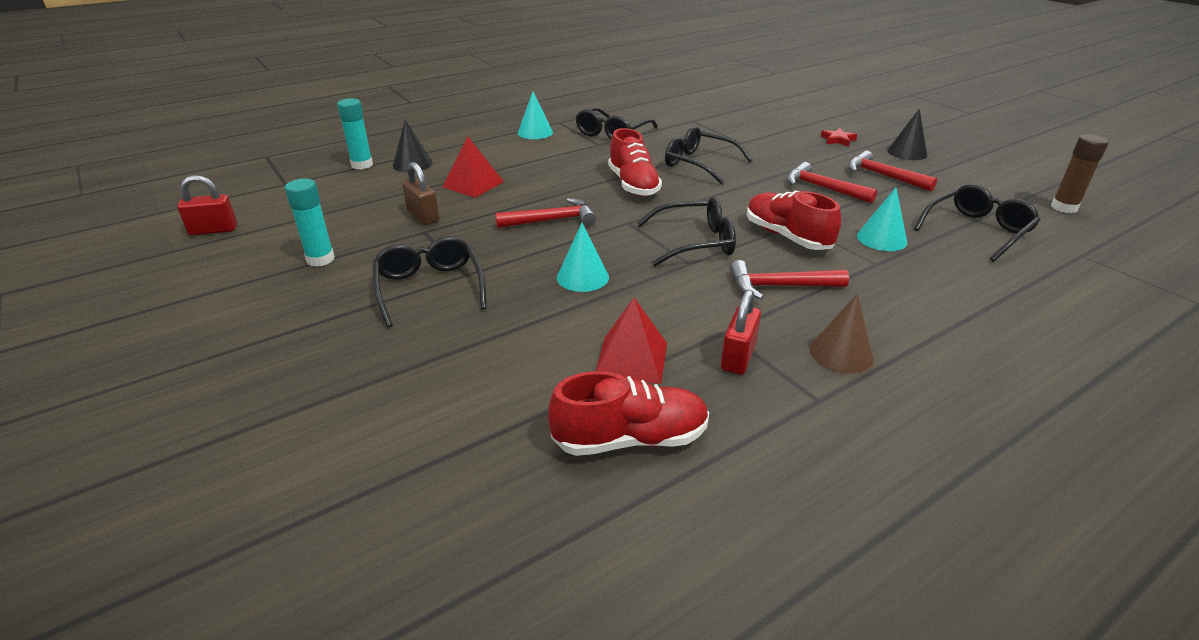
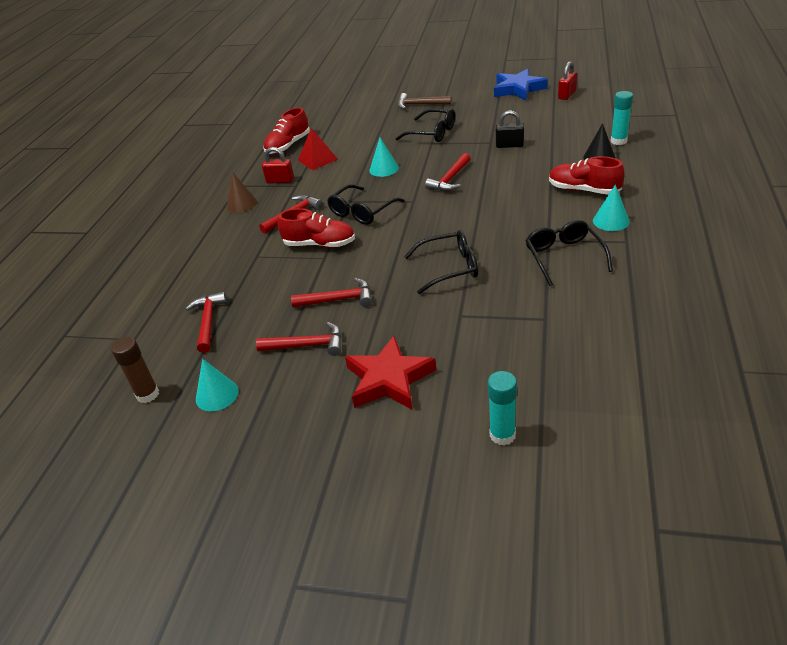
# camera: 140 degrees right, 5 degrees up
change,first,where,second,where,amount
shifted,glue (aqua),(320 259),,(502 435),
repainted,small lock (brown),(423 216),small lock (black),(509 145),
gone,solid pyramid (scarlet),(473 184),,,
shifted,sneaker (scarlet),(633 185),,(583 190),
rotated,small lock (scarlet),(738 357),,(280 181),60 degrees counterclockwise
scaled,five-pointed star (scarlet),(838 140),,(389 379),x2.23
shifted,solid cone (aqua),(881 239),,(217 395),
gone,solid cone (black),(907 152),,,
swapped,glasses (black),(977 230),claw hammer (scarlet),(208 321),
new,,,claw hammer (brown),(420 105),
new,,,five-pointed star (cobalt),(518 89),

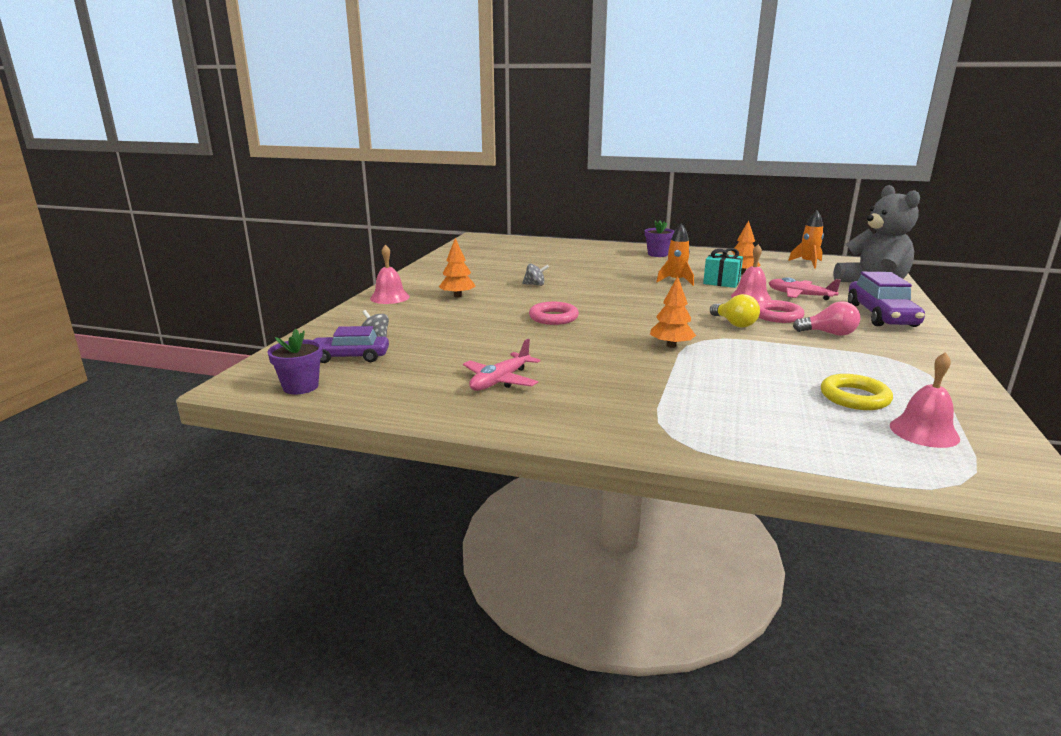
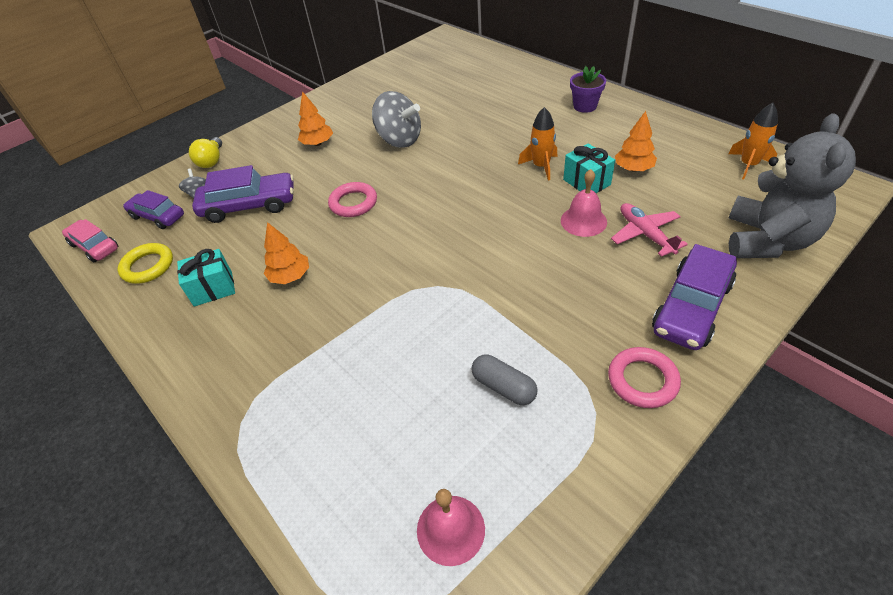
# camera: 35 degrees right, 25 degrees up
change,first,where,second,where,amount
swapped,flower pot (royal purple),(300 387),toy car (rose-pink),(95 246),
gone,bell (rose-pink),(389 297),,,
swapped,aeroplane (rose-pink),(500 381),wrapped gift (aqua),(213 289),
scaled,spinning top (grey),(535 285),,(399 140),x2.13
shifted,tree (orange-coloured),(671 345),,(290 276),
shifted,light bulb (golden),(734 324),,(212 161),
shifted,torus (rose-pink),(777 316),,(642 380),
gone,light bulb (rose-pink),(829 333),,,
shifted,torus (golden),(854 397),,(148 266),
new,,,toy car (royal purple),(249 206),
new,,,capsule (grey),(503 387),

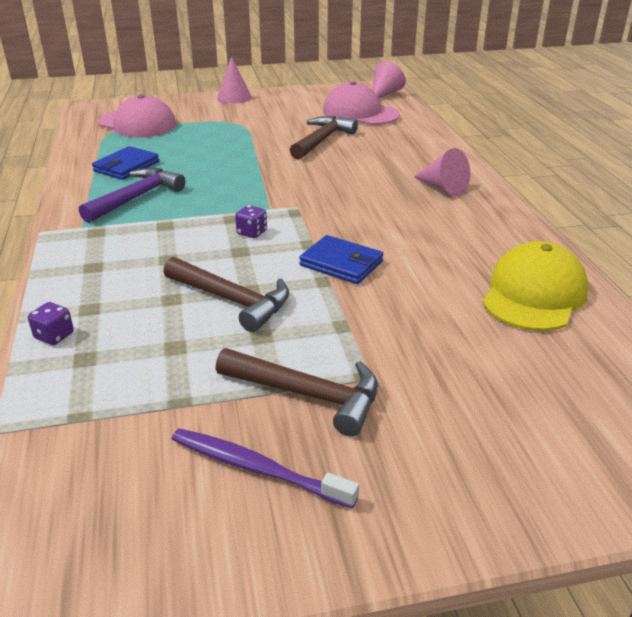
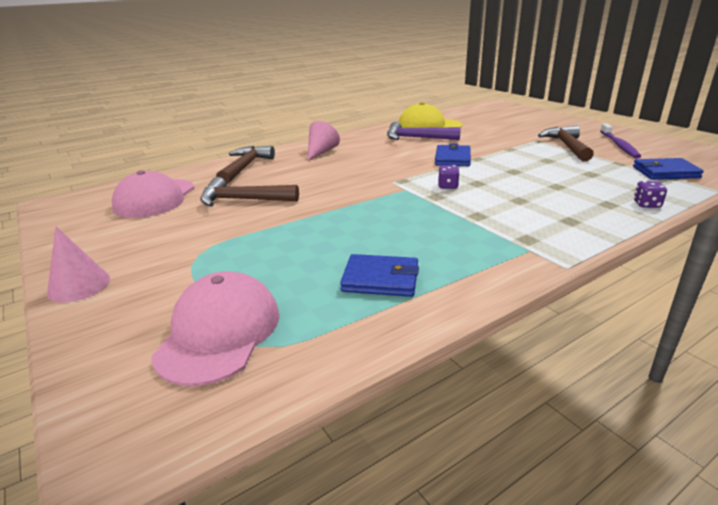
# camera: 110 degrees left, 5 degrees down
change,first,where,second,where,amount
shifted,claw hammer (royal purple),(136 197),,(416 138),
shifted,claw hammer (brown),(232 300),,(245 167),
gone,solid cone (rose-pink),(384 94),,,
new,,,card wallet (cobalt),(665 172),

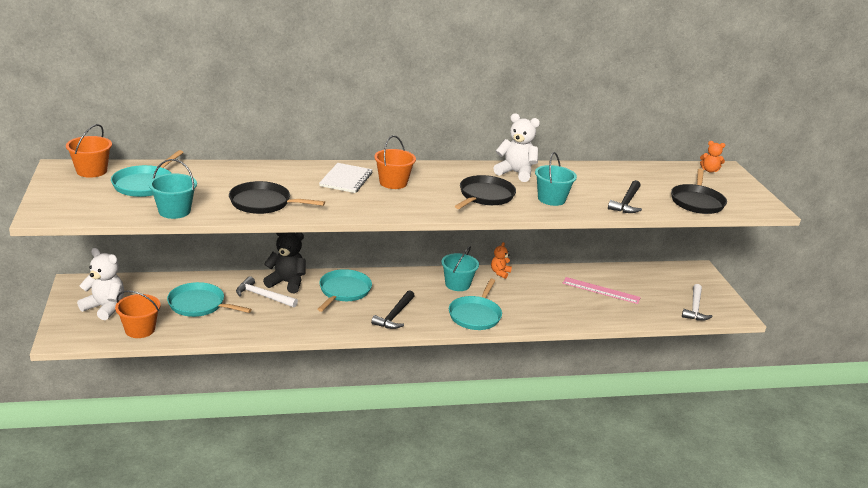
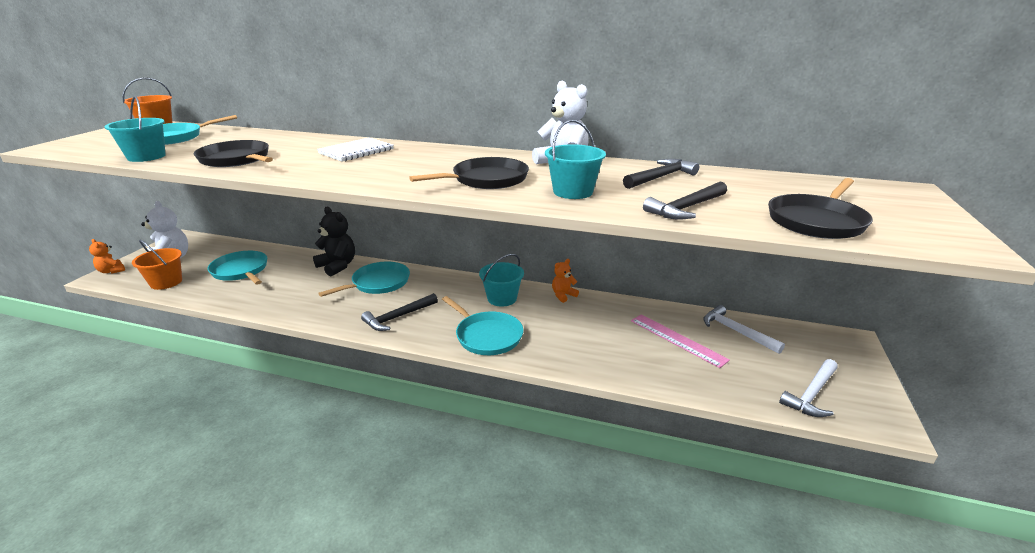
# camera: 30 degrees right, 0 degrees up
change,first,where,second,where,amount
shifted,claw hammer (white),(263 296),,(736 331),
gone,sand bucket (orange-coloured),(393 183),,,
rotated,skillet (aqua),(475 315),,(486 336),90 degrees counterclockwise
shifted,teddy bear (orange-coloured),(709 170),,(111 271),
new,,,claw hammer (black),(661 177),

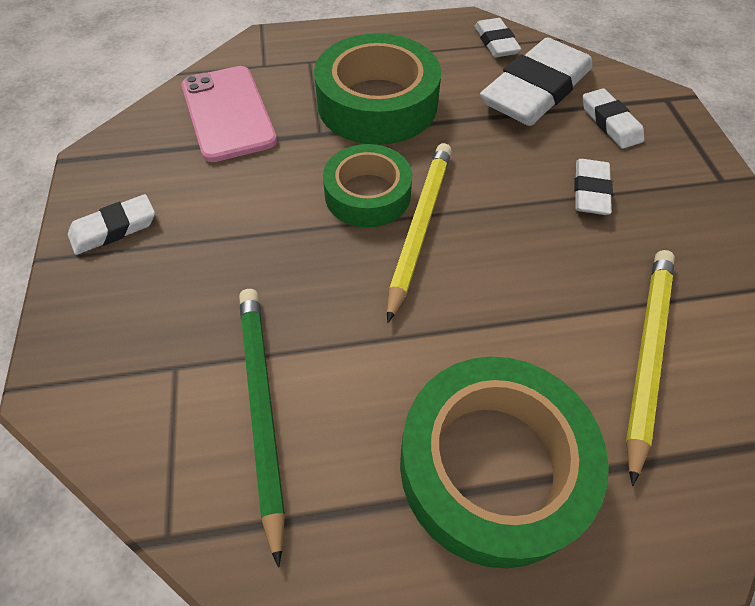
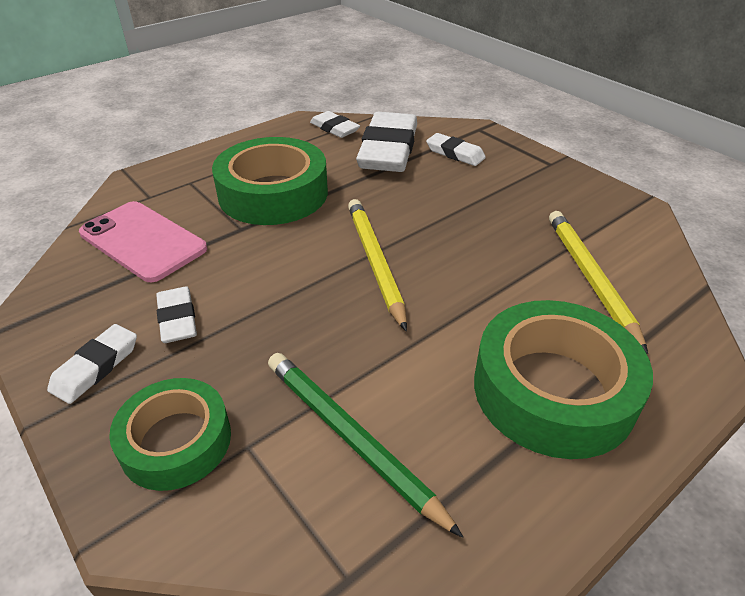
# camera: 30 degrees left, 15 degrees down
change,first,where,second,where,amount
shifted,sticky tape (leaf-green),(367 194),,(176 441),
shifted,pencil eraser (white),(590 191),,(177 319),

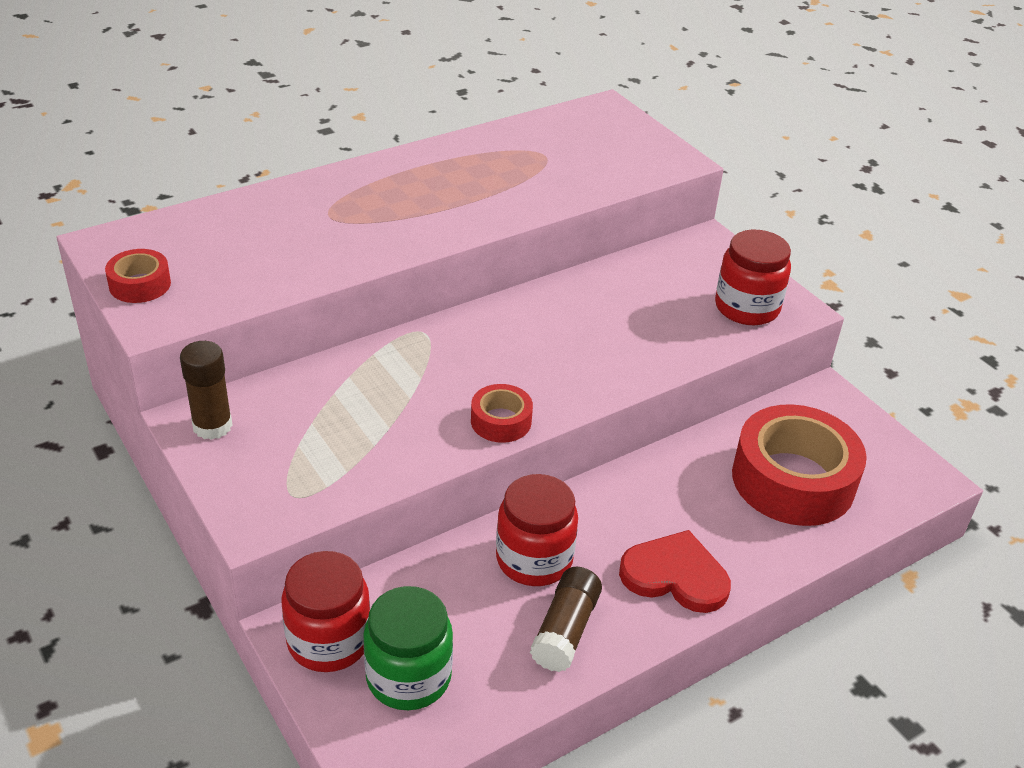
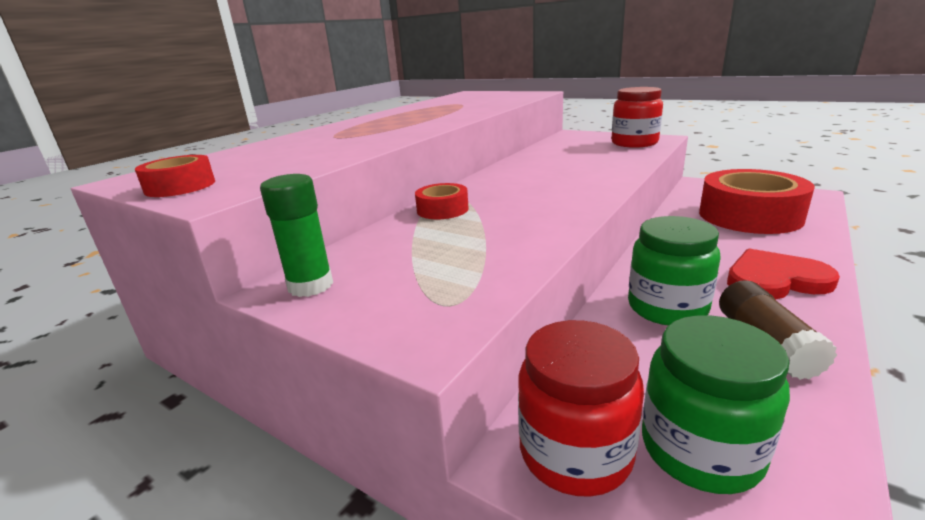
# camera: 20 degrees left, 15 degrees down
change,first,where,second,where,amount
repainted,glue (brown),(212 426),glue (leaf-green),(310 285),
shifted,sticky tape (scarlet),(501 421),,(442 210),
repainted,jam jar (scarlet),(534 559),jam jar (leaf-green),(667 308),

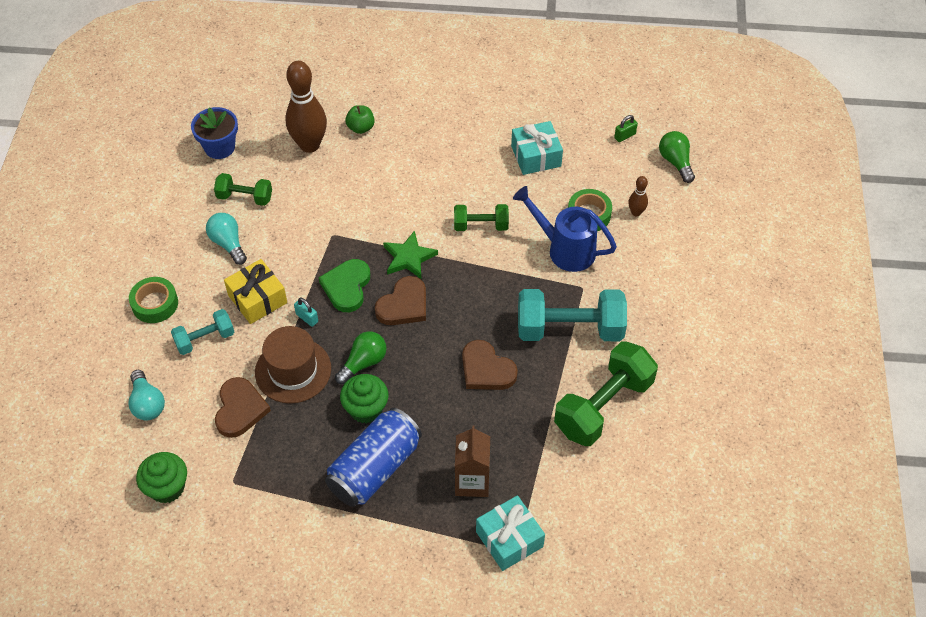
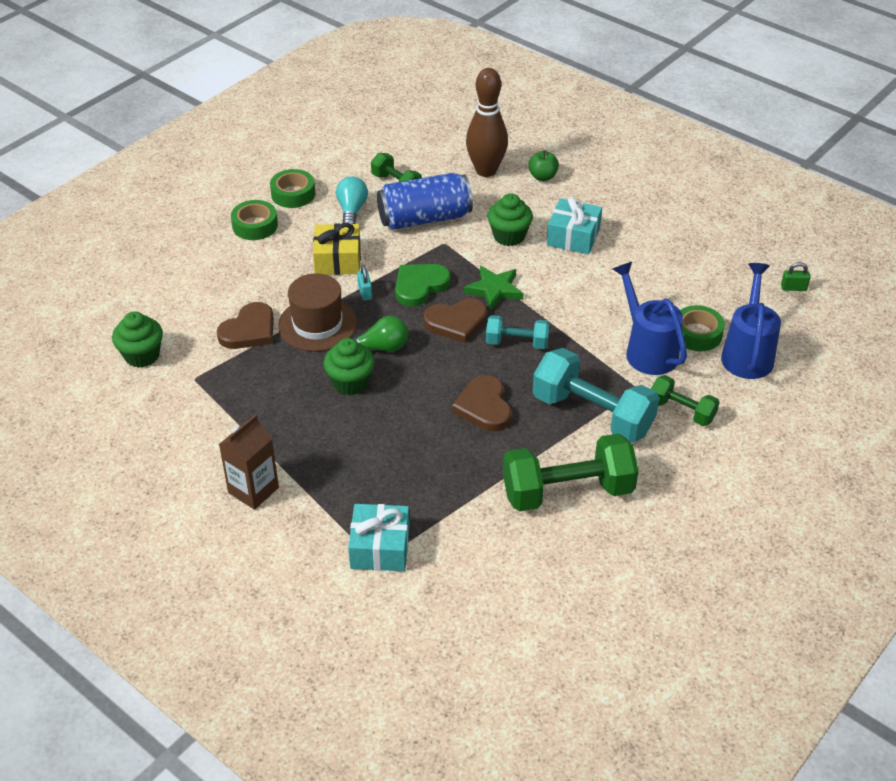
# camera: 35 degrees right, 10 degrees down
change,first,where,second,where,amount
gone,light bulb (aqua),(147 403),,,
shifted,dumbbell (aqua),(205 339),,(517 343),
gone,flower pot (cobalt),(219 147),,,
shifted,tin (cobalt),(375 468),,(424 218),
shifted,dumbbell (leaf-green),(481 225),,(682 411),
shifted,milk carton (brown),(472 481),,(253 490),
shifted,wrapped gift (aqua),(536 156),,(573 237),
swapped,tenpin (brown),(636 212),watering can (cobalt),(747 353),
gone,light bulb (leaf-green),(675 162),,,
new,,,sticky tape (leaf-green),(293 194),
new,,,muffin (leaf-green),(509 236),

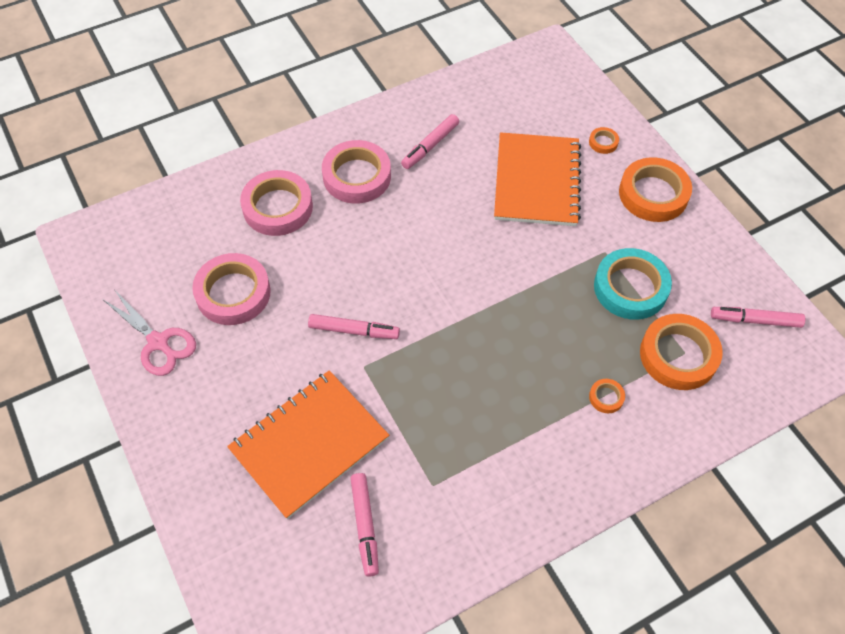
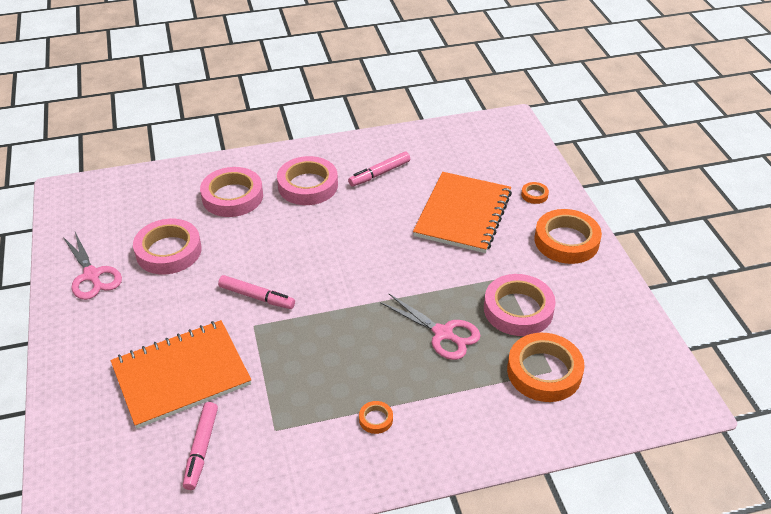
# camera: 15 degrees right, 15 degrees down
change,first,where,second,where,amount
shifted,sticky tape (orange-coloured),(606 397),,(376 419),
repainted,sticky tape (aqua),(630 288),sticky tape (rose-pink),(518 309),
gone,marker (rose-pink),(755 320),,,
new,,,pair of scissors (rose-pink),(443 333),

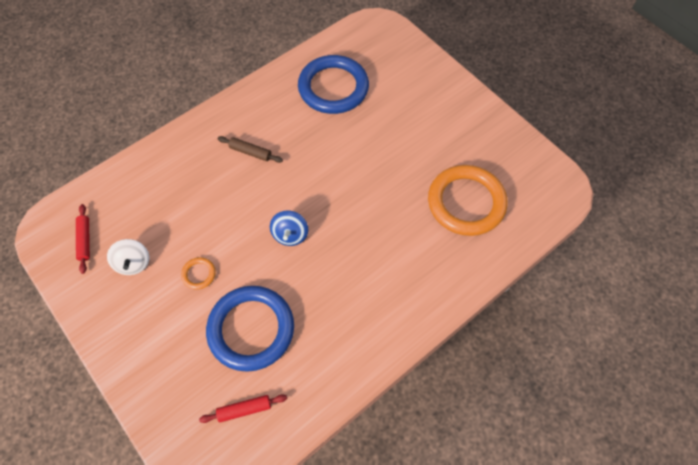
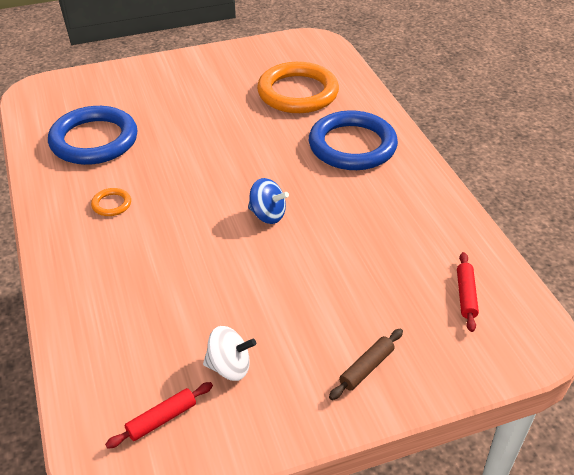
# camera: 70 degrees left, 20 degrees down
change,first,where,second,where,amount
rotated,rolling pin (scarlet),(85 240),,(161 419),45 degrees counterclockwise
shifted,torus (orange-coloured),(199 274),,(111 204),
shifted,torus (cobalt),(251 329),,(352 145),
shifted,rolling pin (brown),(250 152),,(366 368),

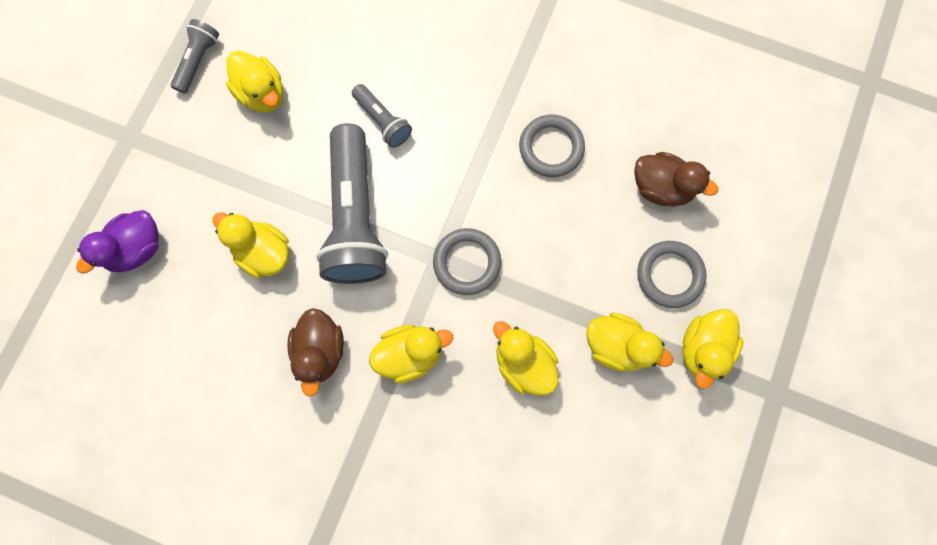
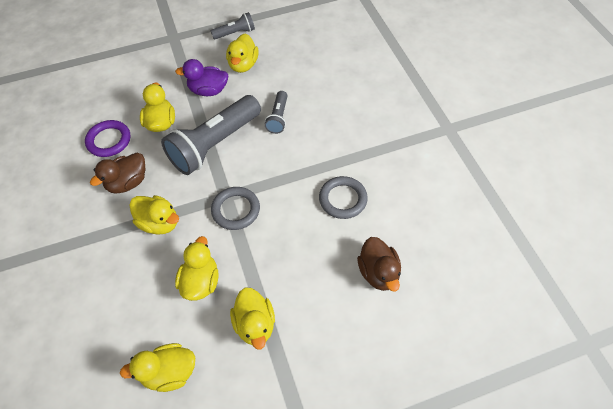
# camera: 50 degrees right, 20 degrees down
change,first,where,second,where,amount
shifted,duck (royal purple),(138 248),,(208 90),
gone,torus (grey),(669 275),,,
shifted,duck (golden),(702 348),,(169 372),
new,,,torus (royal purple),(109 140),

